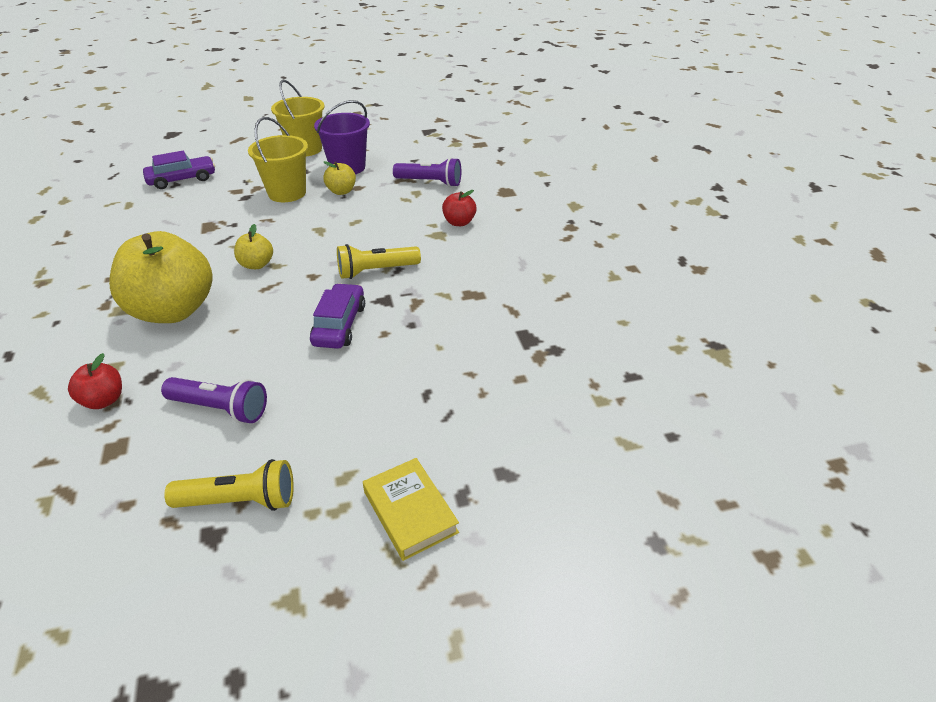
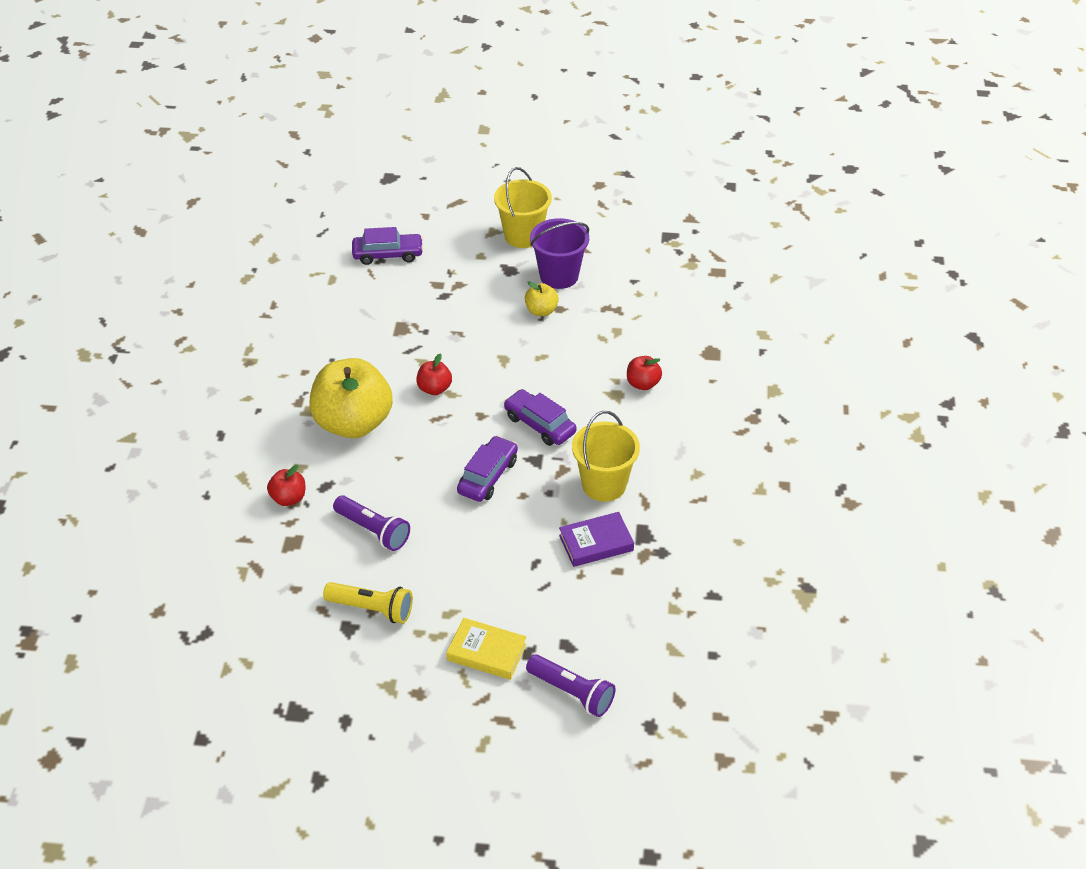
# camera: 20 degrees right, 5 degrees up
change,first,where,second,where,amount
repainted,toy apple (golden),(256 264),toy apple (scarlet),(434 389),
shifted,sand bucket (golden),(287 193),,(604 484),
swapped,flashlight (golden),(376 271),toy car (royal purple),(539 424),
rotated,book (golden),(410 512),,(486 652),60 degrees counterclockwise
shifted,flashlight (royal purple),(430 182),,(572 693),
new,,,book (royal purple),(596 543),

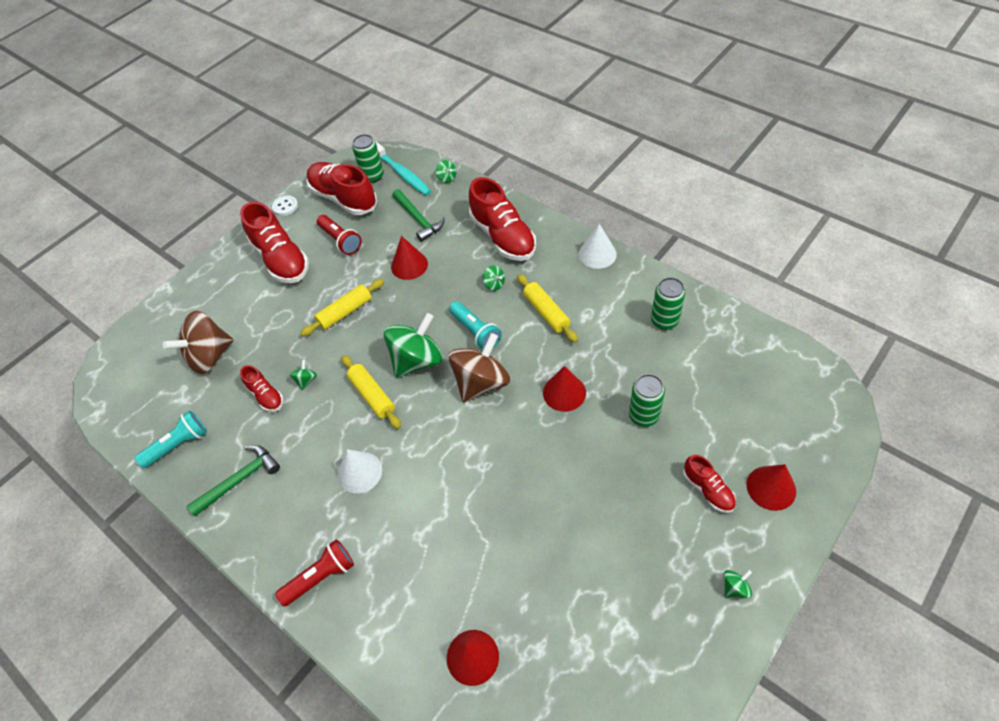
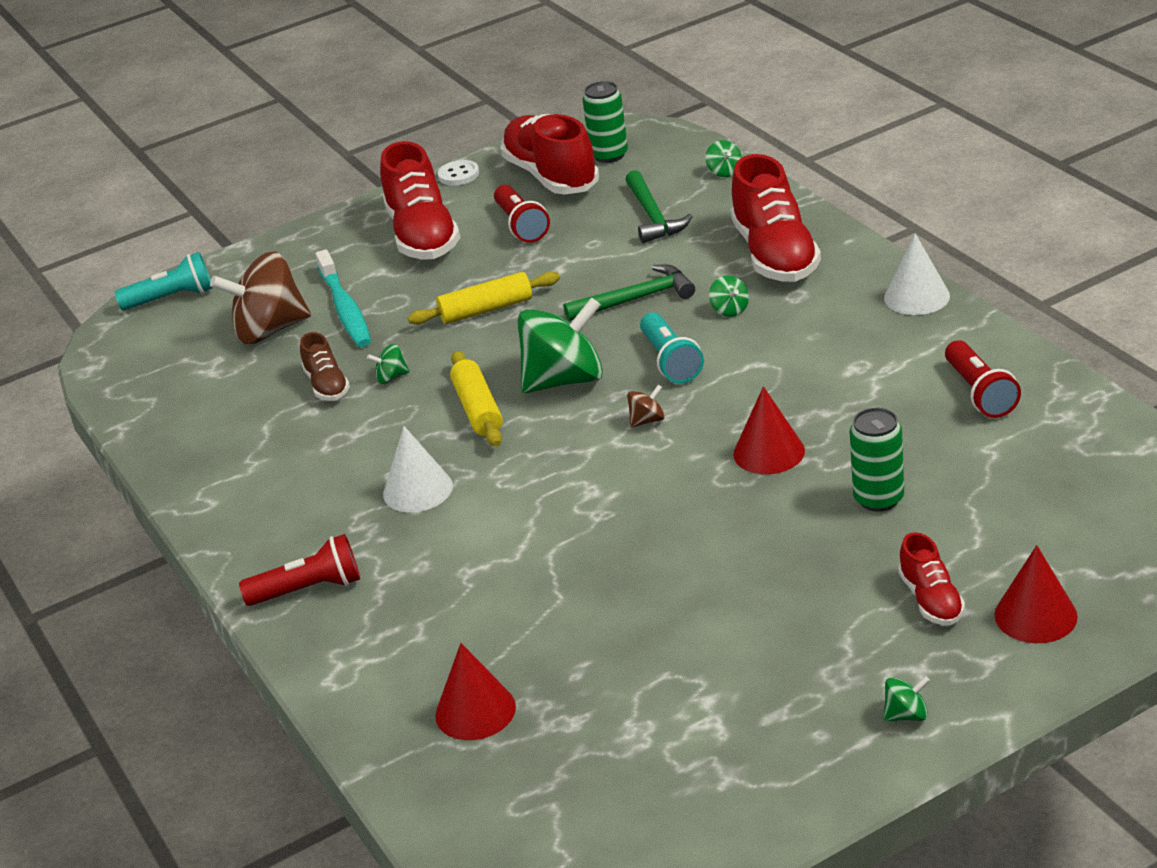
# camera: 20 degrees right, 20 degrees down
change,first,where,second,where,amount
shifted,flashlight (aqua),(178 445),,(172 298),
shifted,claw hammer (leaf-green),(240 480),,(636 299),
repainted,sneaker (scarlet),(266 395),sneaker (brown),(327 385),
rotated,spinning top (leaf-green),(306 380),,(391 377),135 degrees counterclockwise
shifted,toothbrush (aqua),(402 173),,(345 309),
gone,solid cone (scarlet),(409 265),,,
scaled,spinning top (brown),(481 382),,(647 420),x0.42
gone,rolling pin (golden),(546 312),,,
swapped,tin (leaf-green),(664 321),flashlight (scarlet),(980 393),

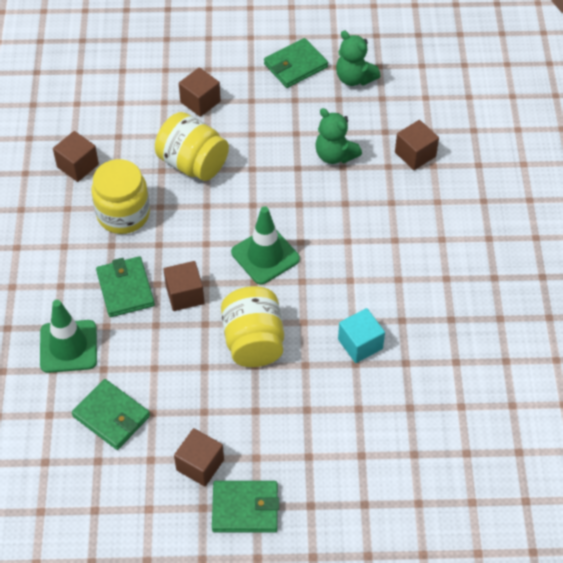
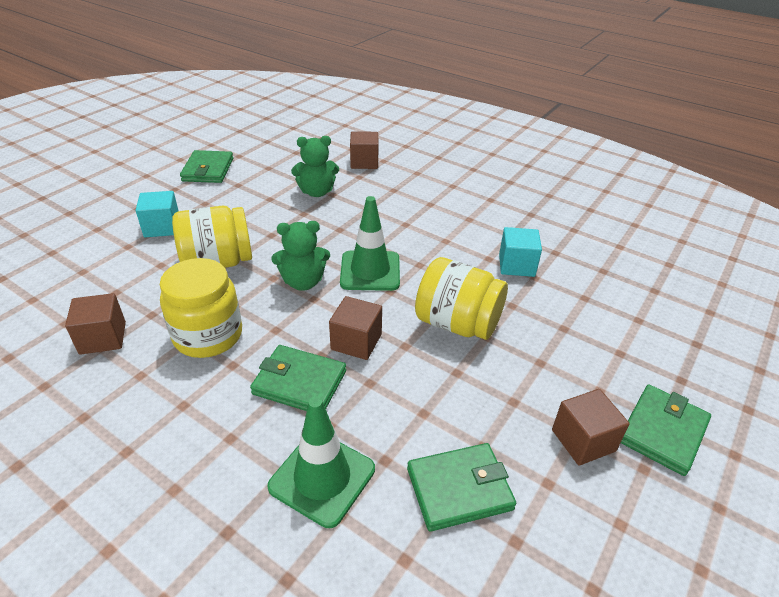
# camera: 55 degrees left, 15 degrees down
change,first,where,second,where,amount
repainted,solid cube (brown),(200 102),solid cube (aqua),(162 227),
shifted,teddy bear (leaf-green),(354 78),,(303 282),

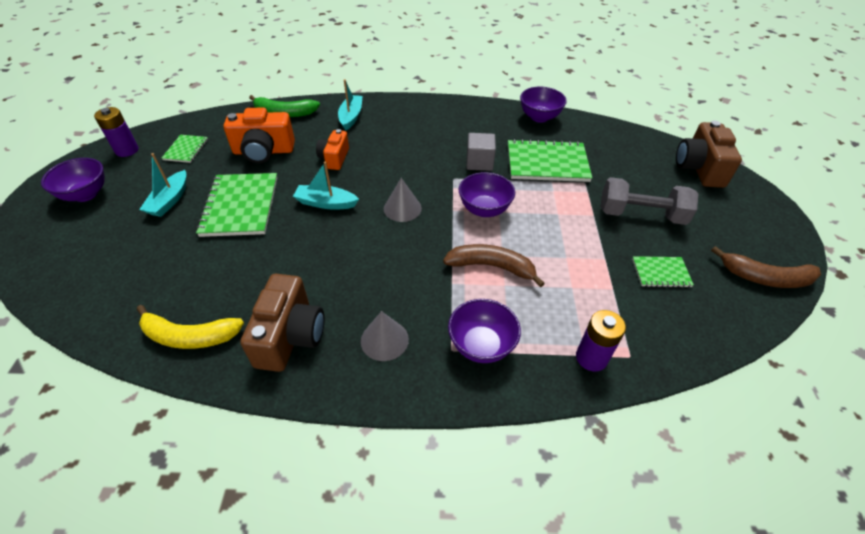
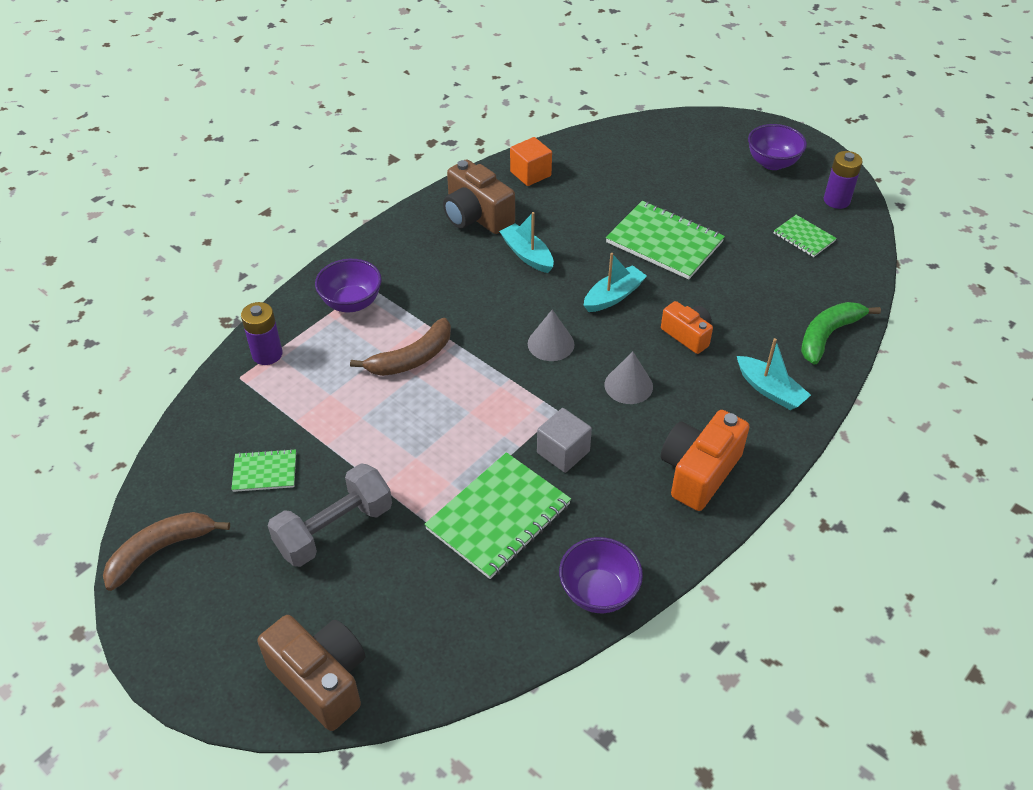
# camera: 130 degrees right, 0 degrees up
change,first,where,second,where,amount
swapped,banana (golden),(189 336),solid cube (orange-coloured),(530 174),
shifted,toy boat (aqua),(169 200),,(527 255),
shifted,photo camera (orange-coloured),(263 151),,(699 472),
shifted,solid cone (grey),(384 340),,(628 385),
gone,deep dish (royal purple),(484 209),,,
rotated,exercise book (leaf-green),(661 273),,(265 472),45 degrees clockwise

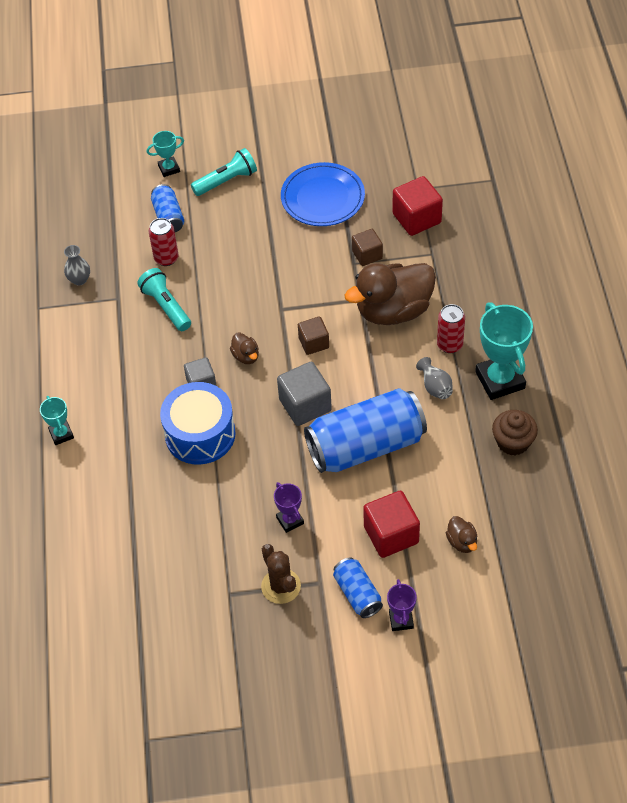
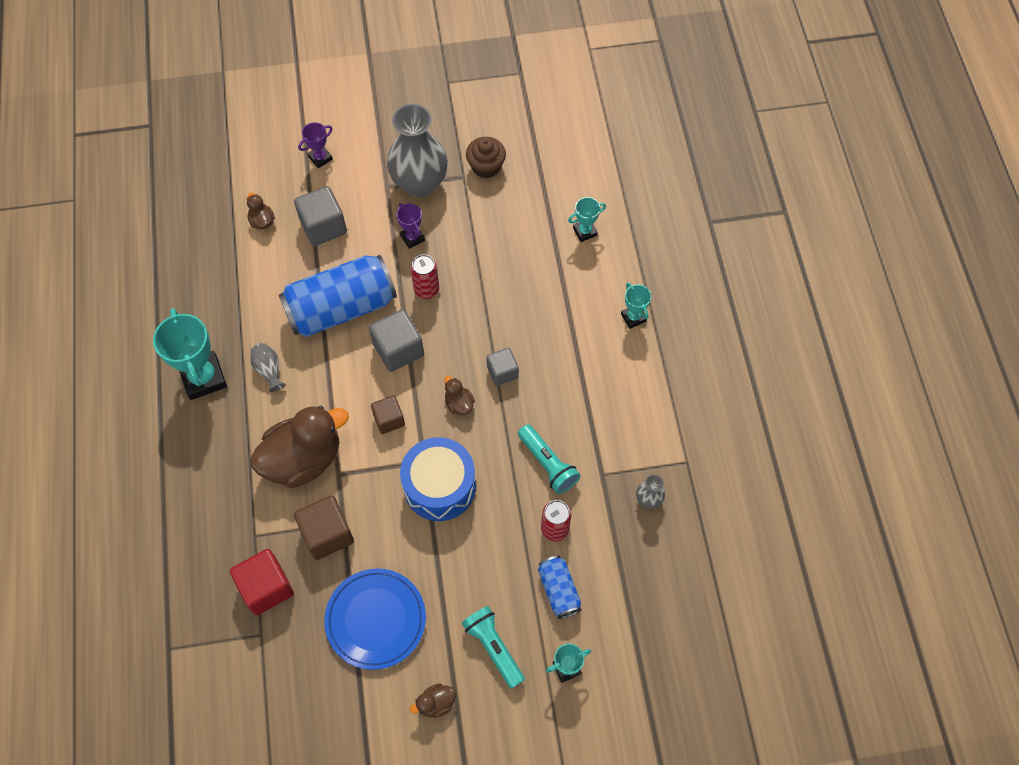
# camera: 175 degrees right, 10 degrees up
change,first,where,second,where,amount
shifted,drum (cobalt),(200 434),,(439 486),
rotated,flashlight (aqua),(226 181),,(493 647),90 degrees clockwise
swapped,prickly plant (brown),(281 586),vase (grey),(419 183),
gone,tin (cobalt),(357 594),,,
scaled,solid cube (brown),(367 255),,(327 534),x1.59
repainted,solid cube (scarlet),(391 535),solid cube (grey),(323 226),
rotated,trophy (royal purple),(401 620),,(320 158),60 degrees clockwise
shifted,tin (scarlet),(450 345),,(426 290),
shifted,muffin (brown),(513 442),,(486 166),
new,,,duck (brown),(436 703),
new,,,trophy (aqua),(585 231),

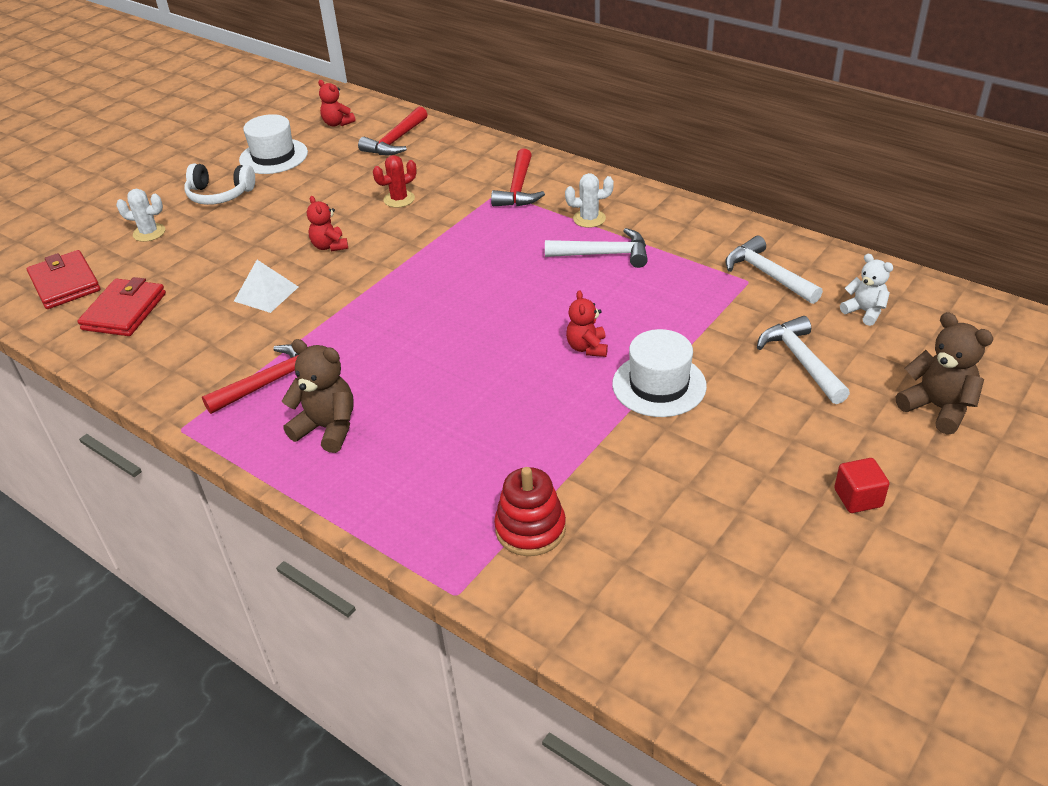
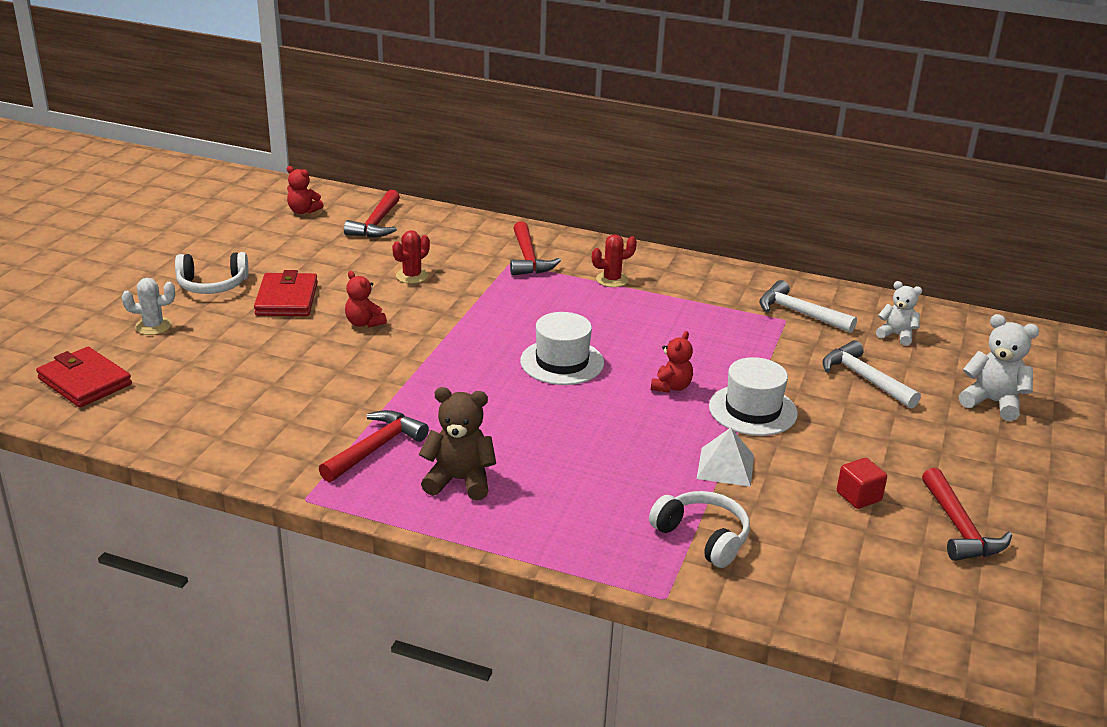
# camera: 20 degrees left, 10 degrees down
change,first,where,second,where,amount
shifted,card wallet (scarlet),(124 311),,(287 299),
shifted,solid pyramid (white),(266 294),,(725 466),
shifted,tall hat (white),(273 156),,(562 362),
swapped,stacking toy (scarlet),(530 529),headphones (white),(702 537),
gone,claw hammer (white),(604 254),,,
repainted,prickly plant (white),(589 219),prickly plant (scarlet),(612 280),
rotated,teddy bear (scarlet),(587 348),,(671 387),135 degrees counterclockwise
shifted,solid cube (scarlet),(858 498),,(858 496),
repainted,teddy bear (brown),(937 408),teddy bear (white),(992 402),
new,,,claw hammer (scarlet),(959 528),

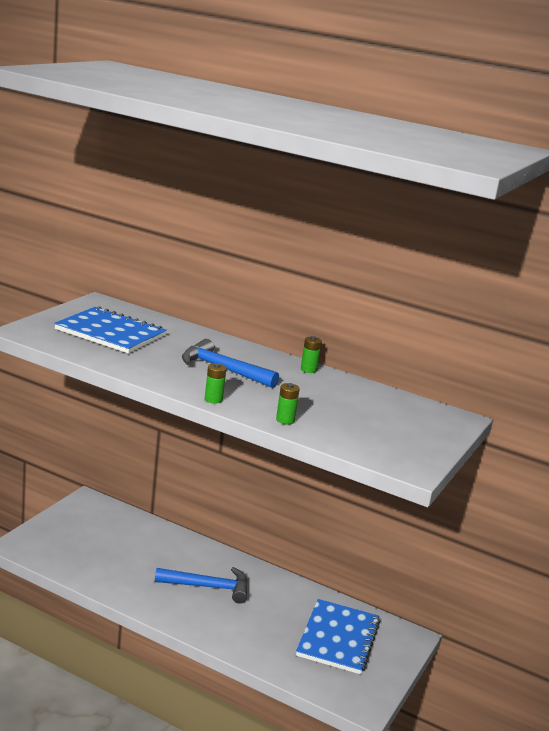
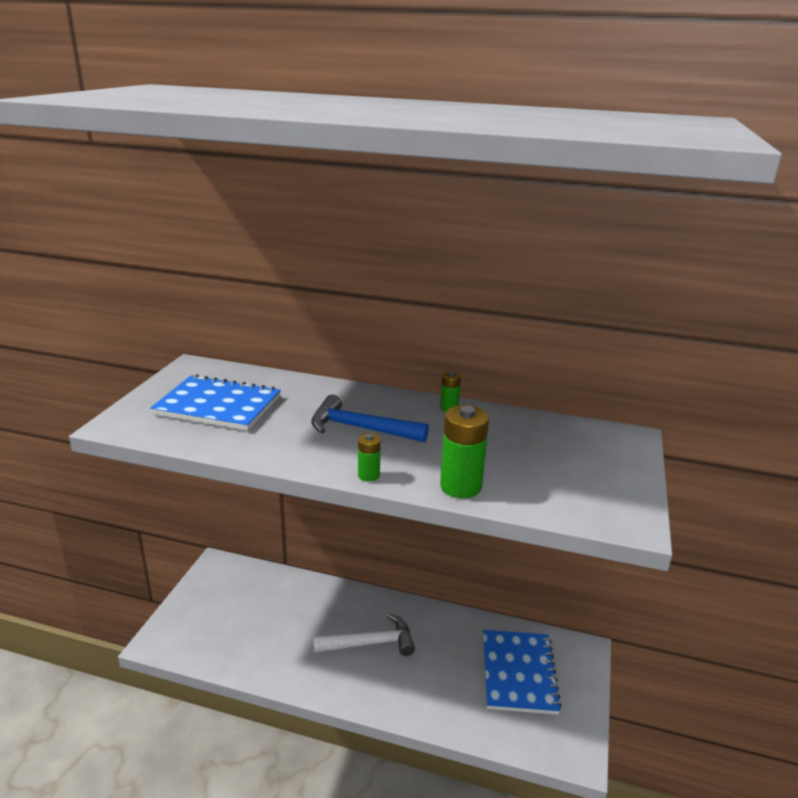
# camera: 10 degrees left, 5 degrees up
change,first,where,second,where,amount
repainted,claw hammer (cobalt),(208 587),claw hammer (white),(370 643),
scaled,power cell (leaf-green),(285 420),,(460 486),x1.87

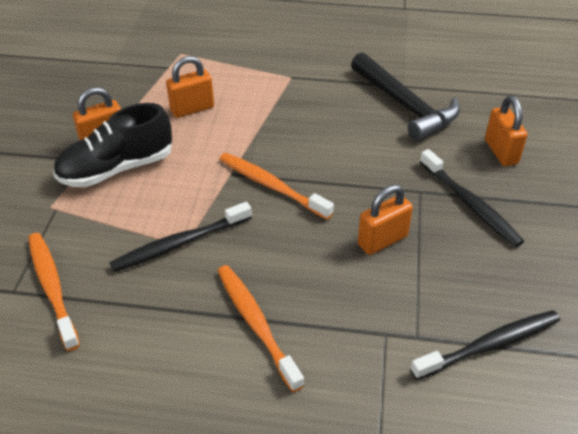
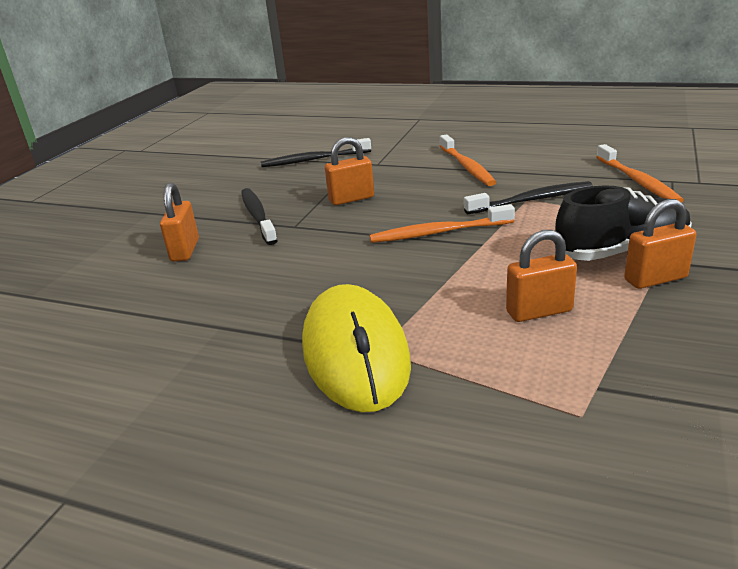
# camera: 165 degrees left, 15 degrees down
change,first,where,second,where,amount
rotated,toothbrush (orange-coloured),(272 186),,(439 232),120 degrees clockwise
gone,claw hammer (black),(404 105),,,
new,,,mouse (golden),(355 353),

